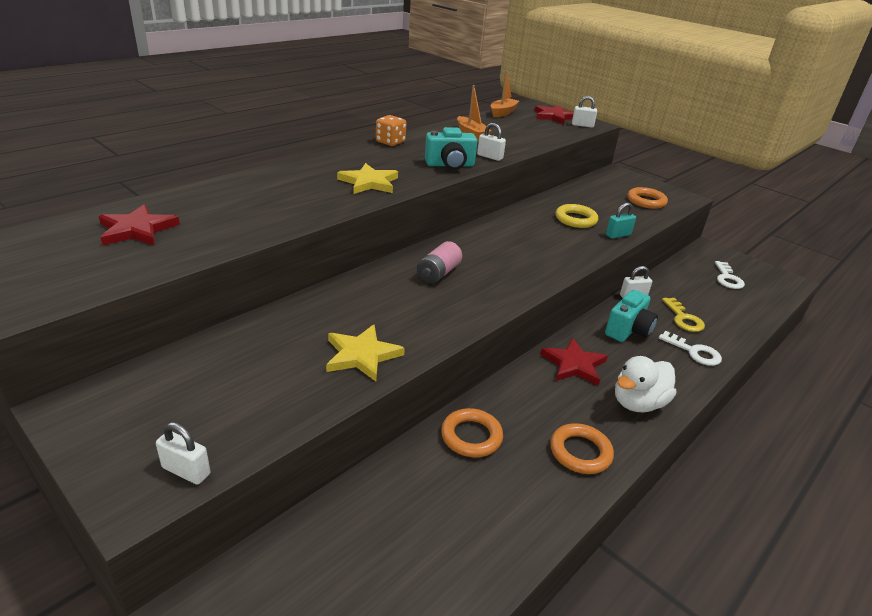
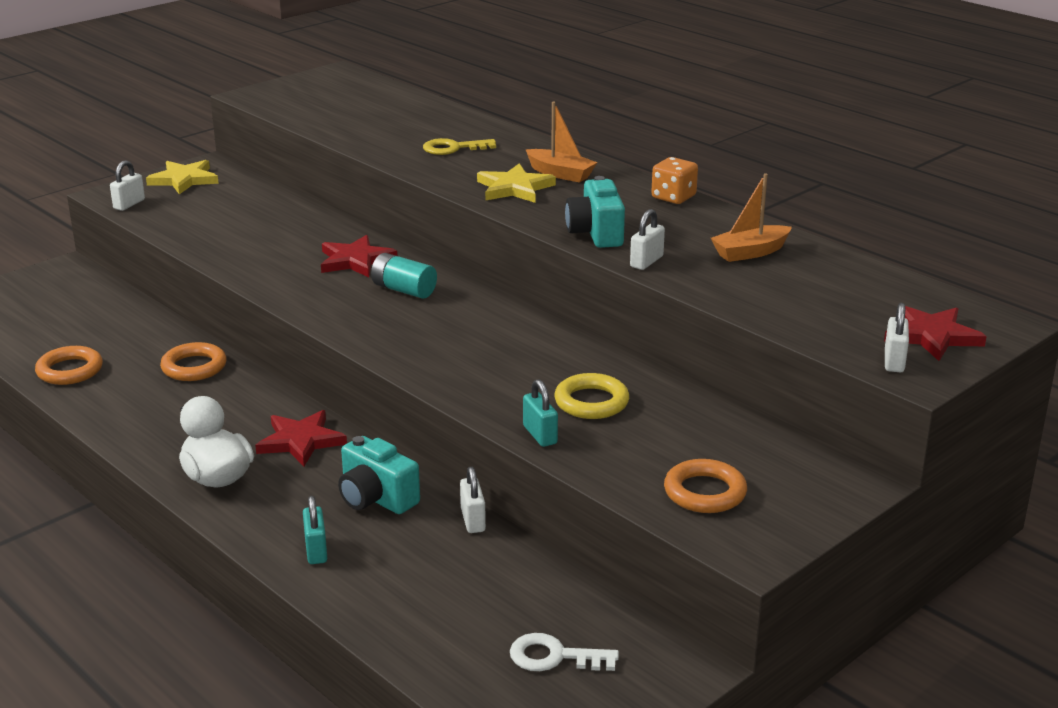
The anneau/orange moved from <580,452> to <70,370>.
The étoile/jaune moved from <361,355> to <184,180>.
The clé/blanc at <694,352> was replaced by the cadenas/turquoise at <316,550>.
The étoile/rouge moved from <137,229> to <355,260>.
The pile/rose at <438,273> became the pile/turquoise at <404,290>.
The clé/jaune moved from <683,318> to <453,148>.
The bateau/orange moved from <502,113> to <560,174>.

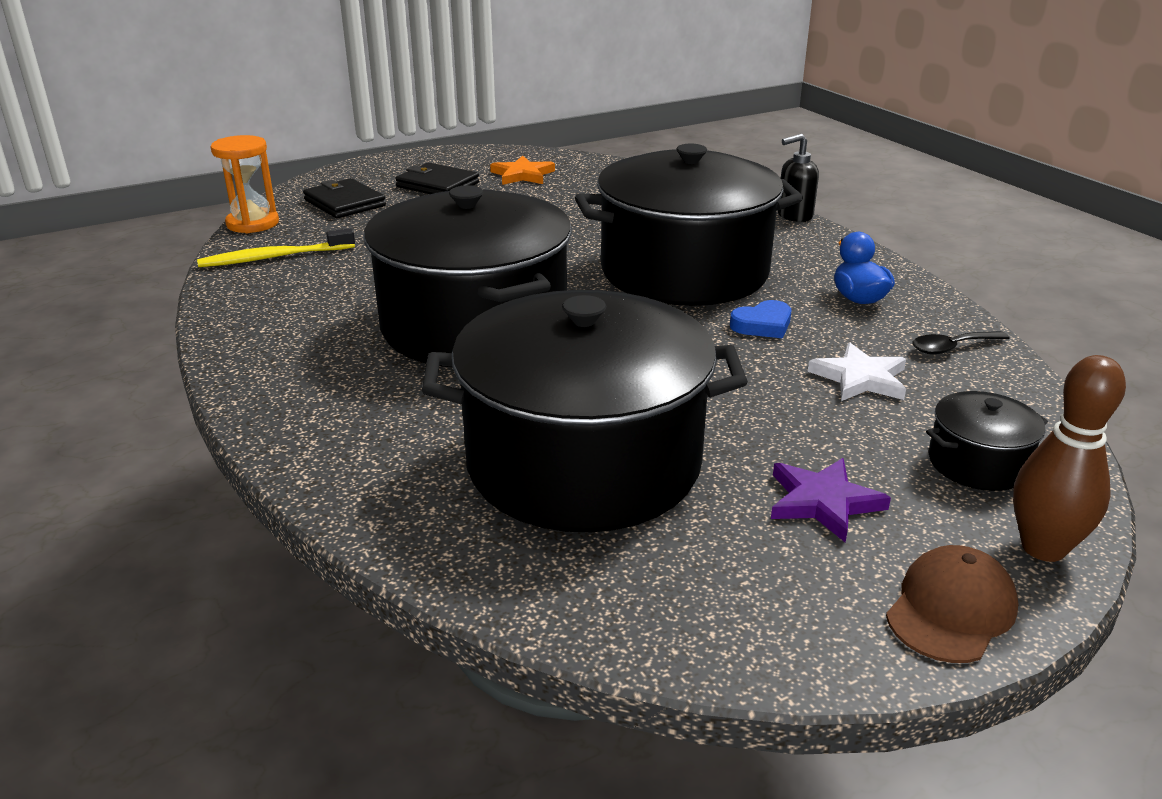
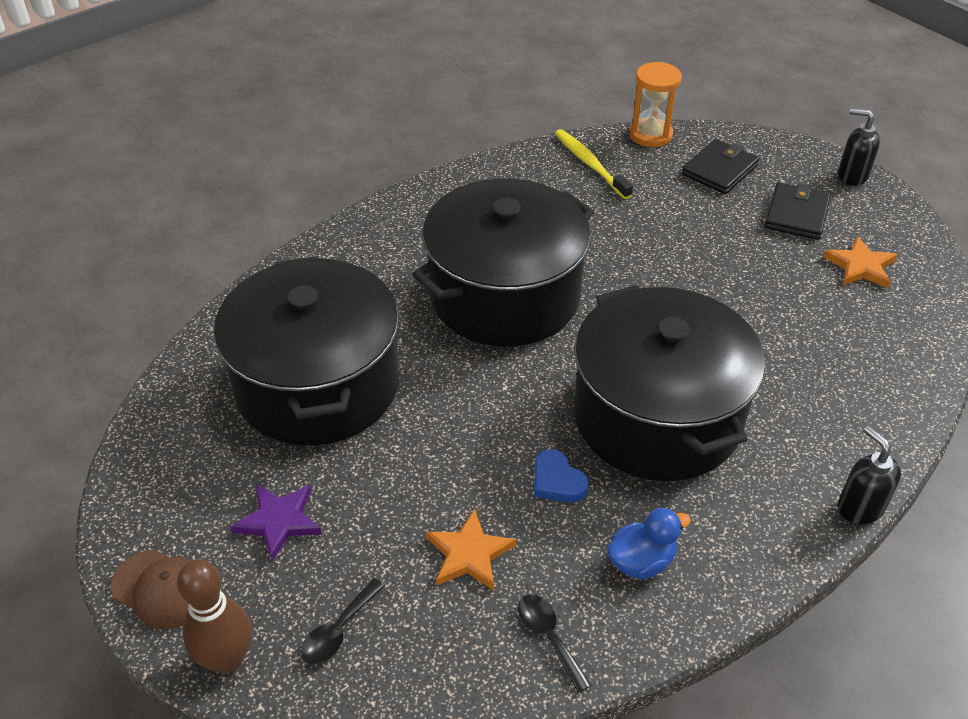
The marmite/noir at <977,463> was replaced by the cuillère/noir at <338,630>.
The étoile/blanc at <860,378> became the étoile/orange at <469,554>.
The distributeur de savon/noir at <852,175> appeared.

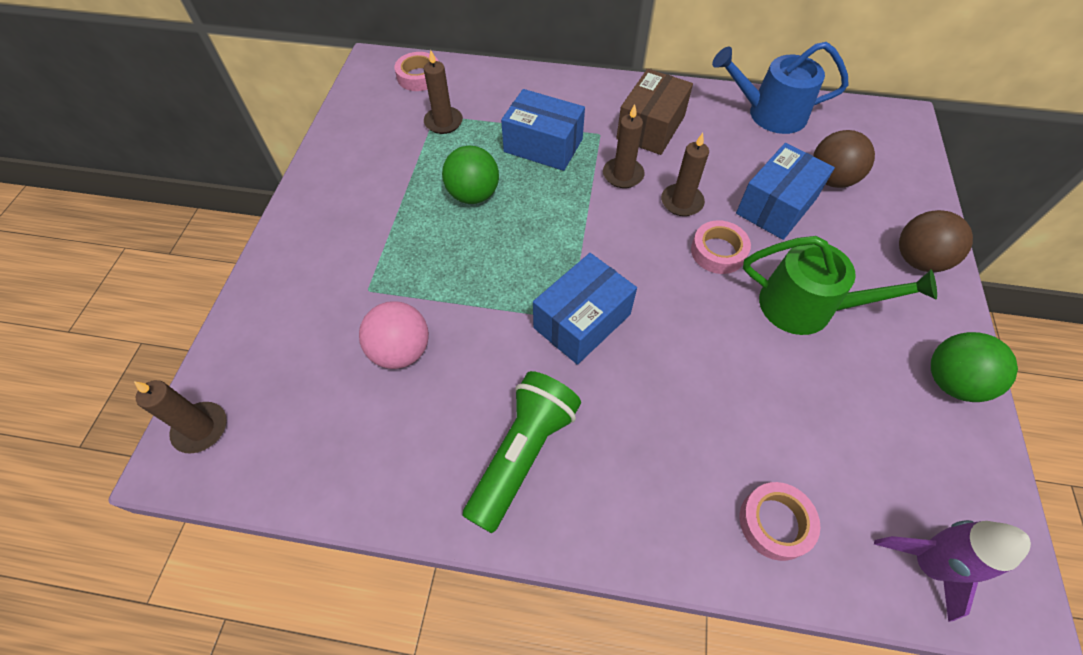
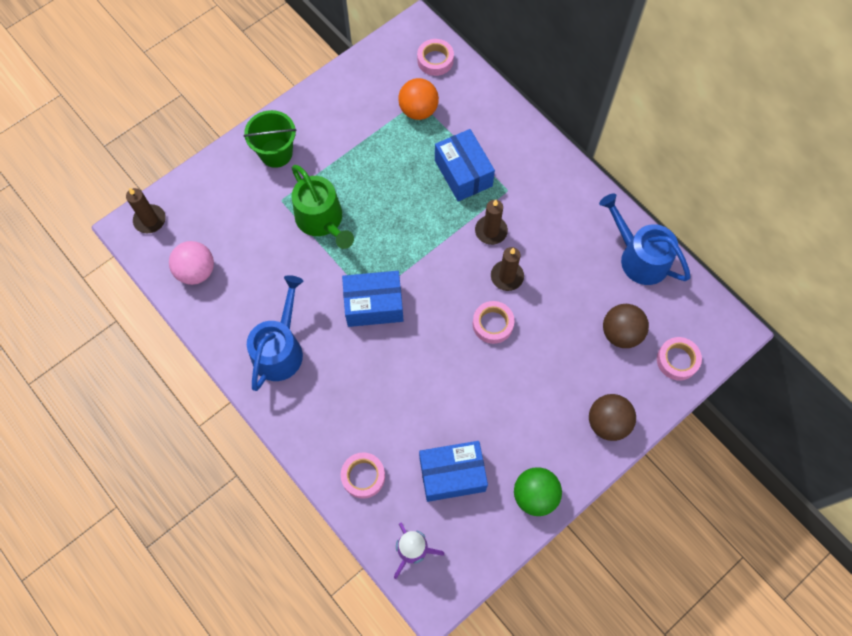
The balle/rose moved from <401,351> to <196,271>.
The seau/vert at <276,153> appeared.
The lampe de poche/vert at <523,454> was replaced by the arrosoir/bleu at <280,349>.
The arrosoir/vert moved from <806,307> to <322,220>.
The bougie/marron at <443,122> was replaced by the balle/orange at <418,110>.
The boîte/bleu moved from <776,206> to <452,475>.
The ruban adhésif/rose at <677,360> appeared.
The balle/vert at <473,195> disappeared.
The boîte/marron at <651,127> disappeared.

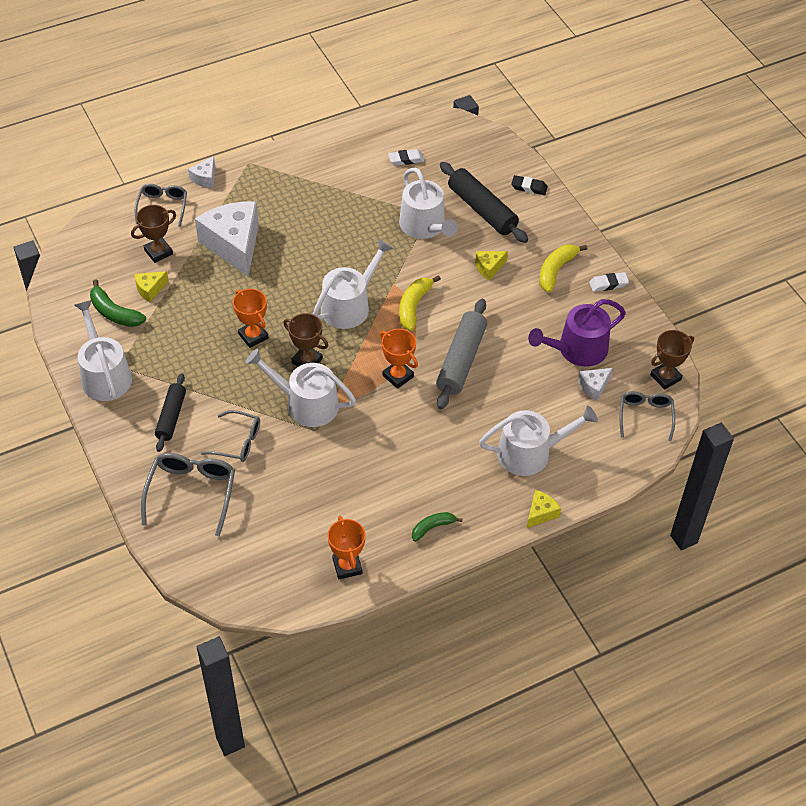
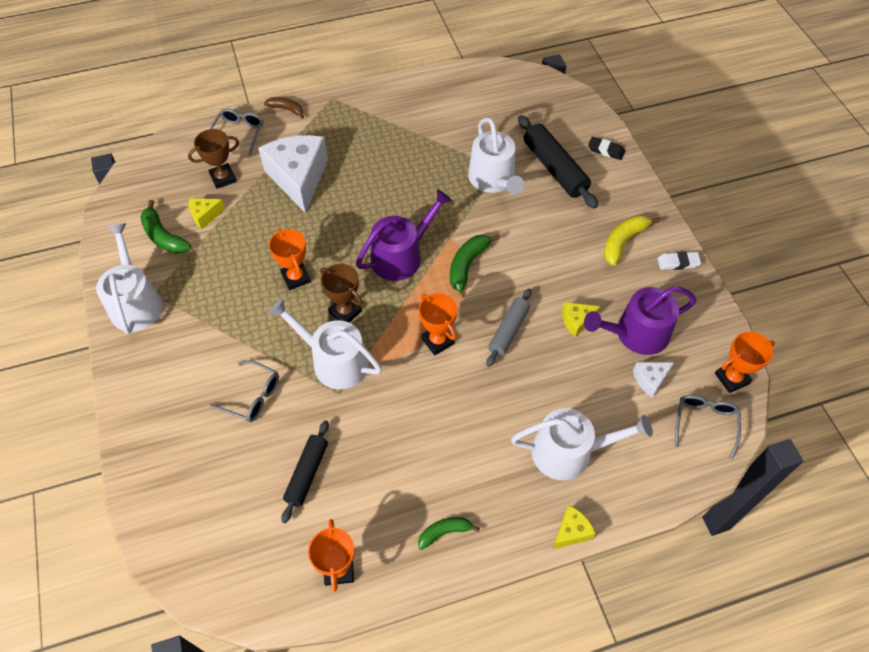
The fromage/blanc at <205,178> was replaced by the banane/marron at <286,109>.
The rouleau à pâtisserie/noir moved from <171,417> to <307,473>.
The arrosoir/blanc at <349,306> became the arrosoir/violet at <401,256>.
The banane/jaune at <413,306> became the banane/vert at <467,264>.
The rouleau à pâtisserie/gris at <461,360> changed to 0.64 times the size.
The fromage/jaune moved from <489,268> to <576,321>.
The trophée/marron at <665,377> became the trophée/orange at <732,378>.
The lunettes/gris at <191,494> disappeared.
The gomme/blanc at <406,159> disappeared.

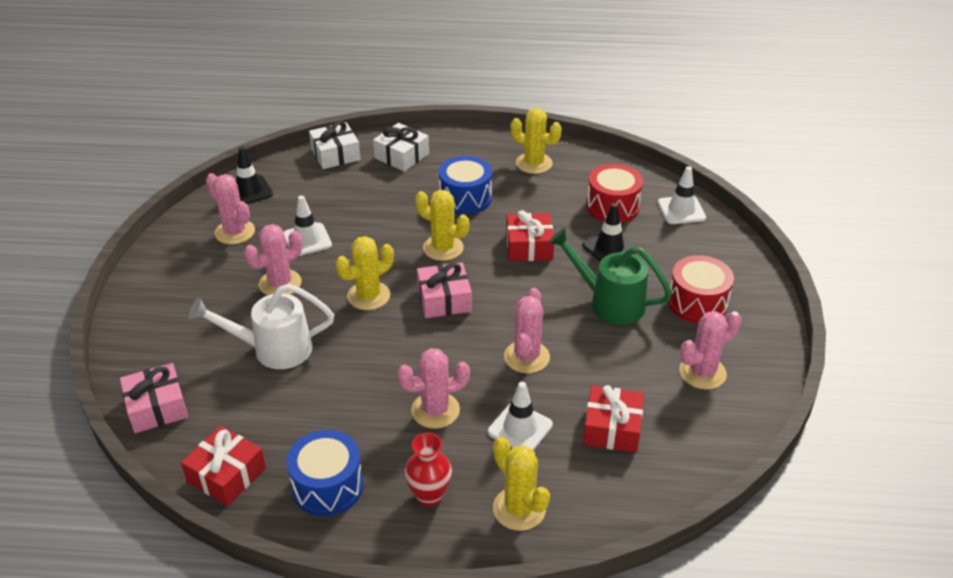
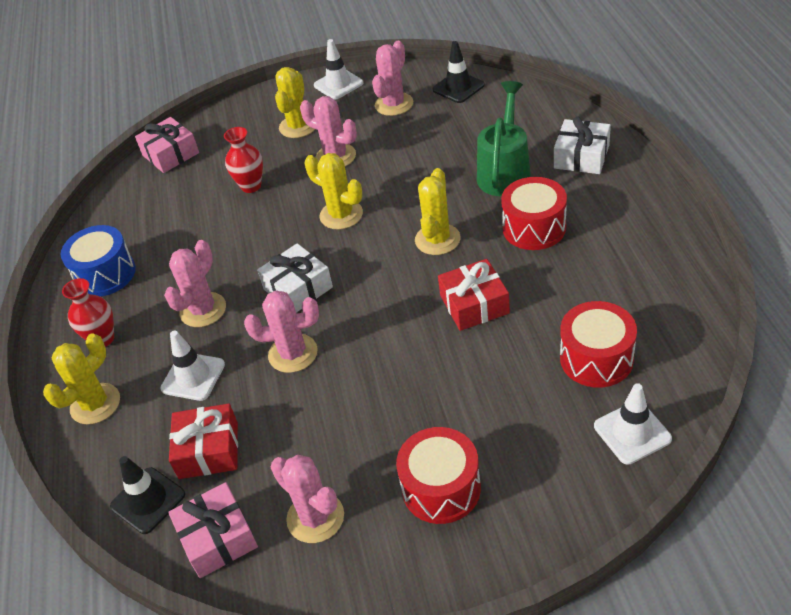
The cône de chantier/noir moved from <609,248> to <148,500>.
The cactus/rose at <435,410> turned 60 degrees clockwise.
The cadeau/rose moved from <444,299> to <217,538>.
The arrosoir/blanc at <274,349> was replaced by the vase/rouge at <251,186>.
The cadeau/blanc moved from <335,154> to <298,288>.
The cactus/jaune moved from <534,163> to <298,126>.
The cône de chantier/blanc moved from <307,240> to <338,84>.
The arrosoir/vert moved from <610,302> to <505,172>.
The tambour/bleu at <465,198> became the tambour/rouge at <534,228>.
The cadeau/rouge at <226,475> disappeared.

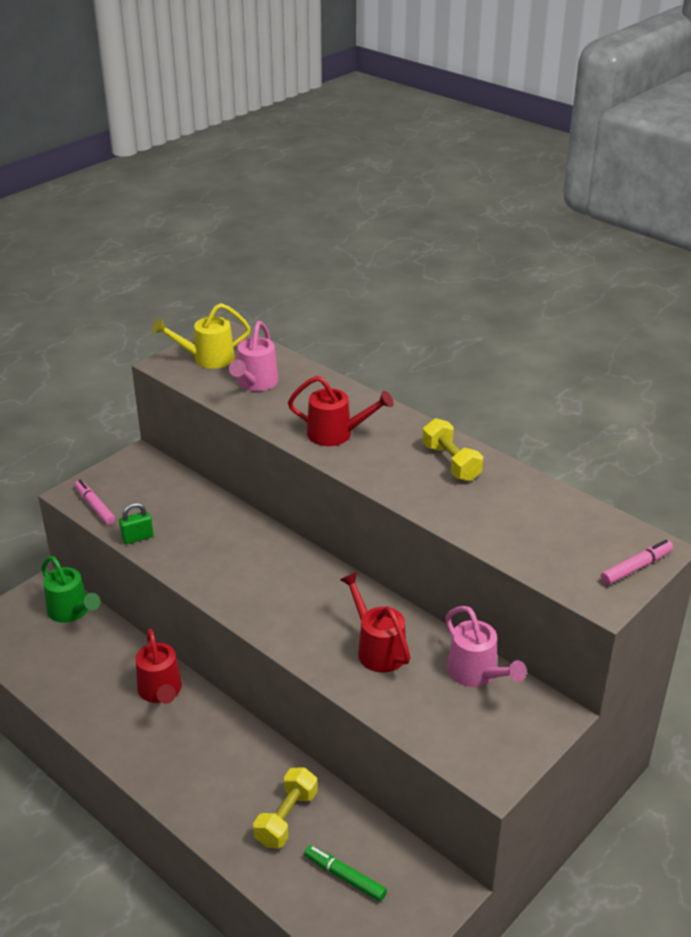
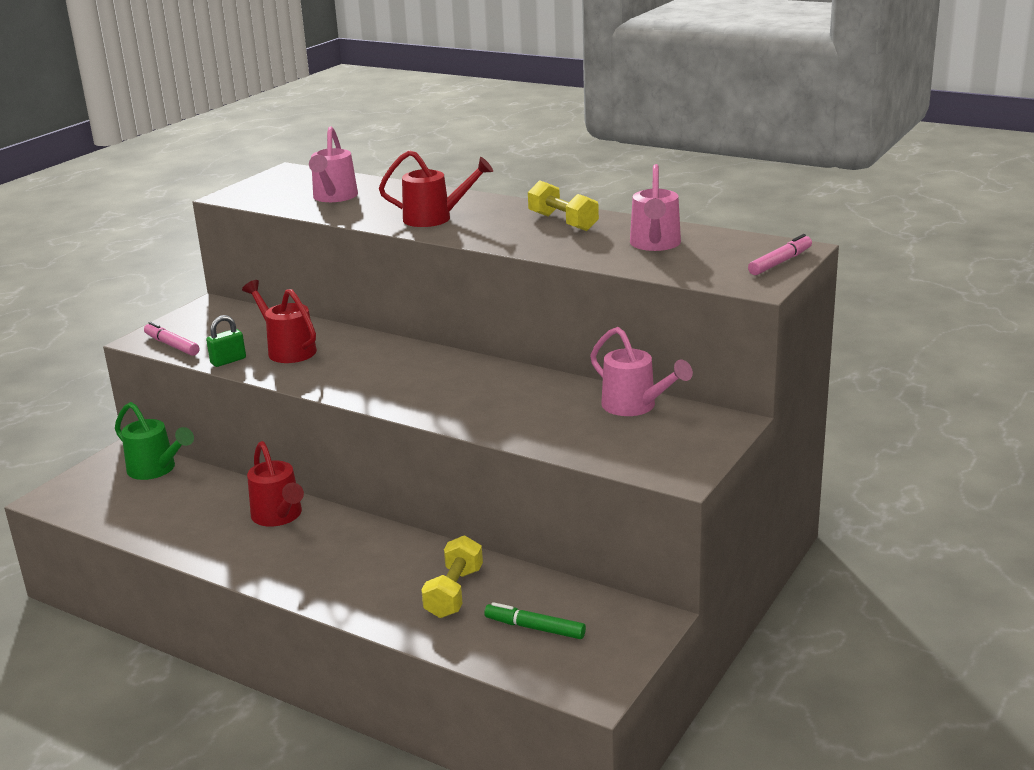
The arrosoir/rouge moved from <377,649> to <287,350>.
The arrosoir/rose at <655,244> appeared.
The arrosoir/jaune at <207,358> disappeared.

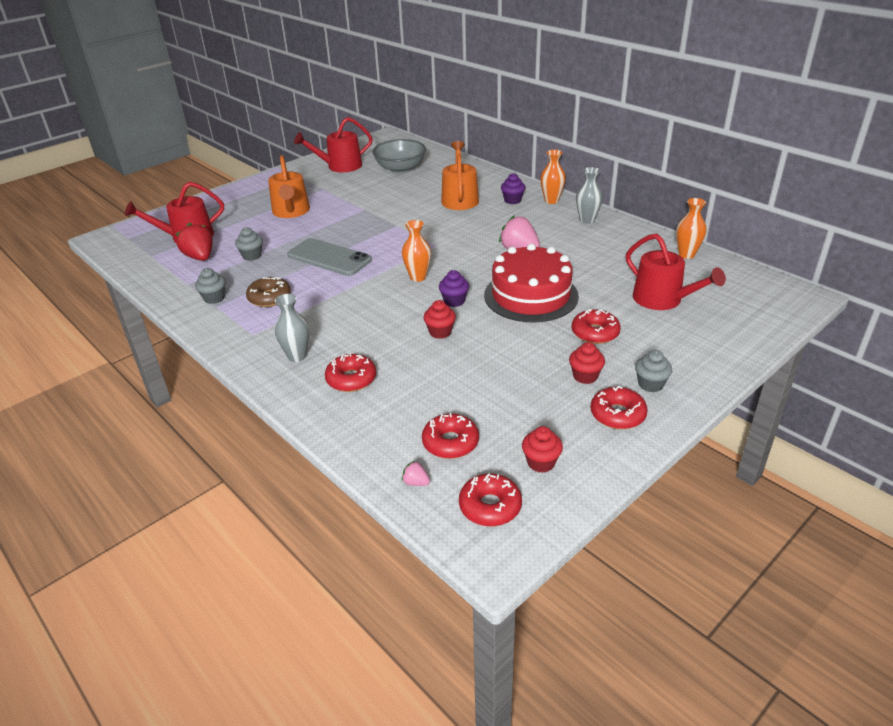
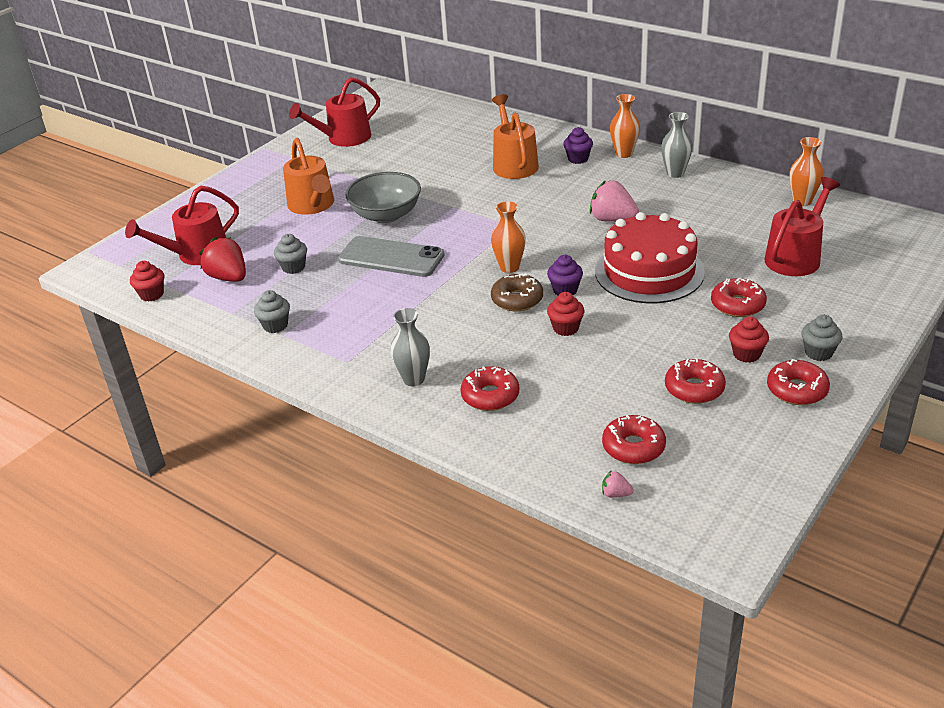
The muffin/rouge moved from <541,462> to <152,294>.
The bol/gris moved from <400,169> to <386,215>.
The beignet/marron moved from <269,298> to <517,299>.
The beignet/rouge moved from <490,506> to <694,388>.
The arrosoir/rouge at <662,299> turned 90 degrees counterclockwise.

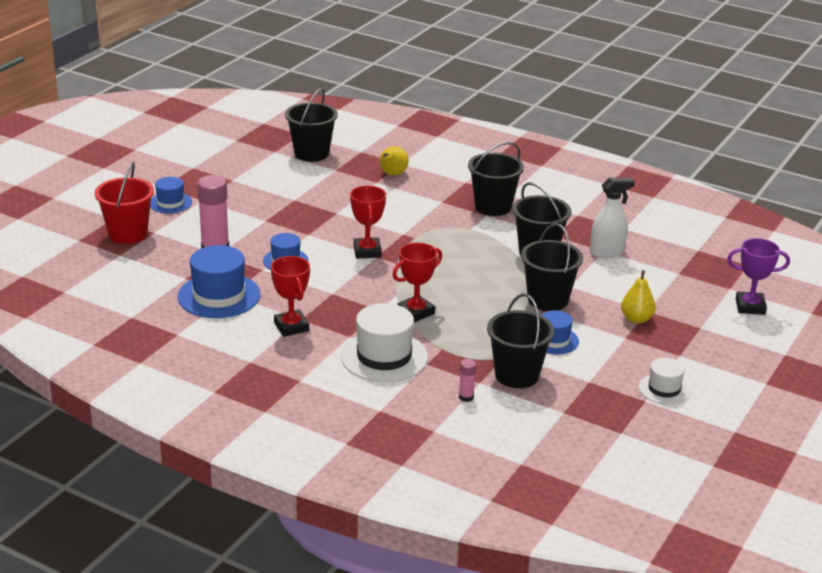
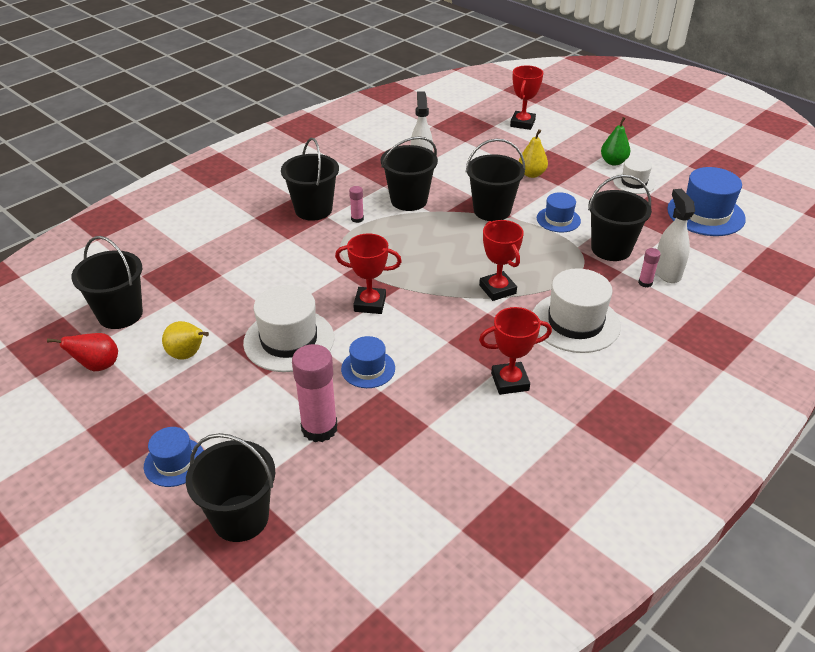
The poire/rouge at <97,366> appeared.
The poire/jaune moved from <392,174> to <188,355>.
The seau/rouge at <128,234> became the seau/noir at <240,518>.
The chapeau/blanc at <289,340> appeared.
The bâton de colle/rose at <357,219> appeared.
The trophée/violet at <750,307> became the trophée/rouge at <522,123>.
The poire/vert at <613,162> appeared.
The vaporisateur/blanc at <667,272> appeared.
The chapeau/bleu moved from <219,296> to <705,214>.

